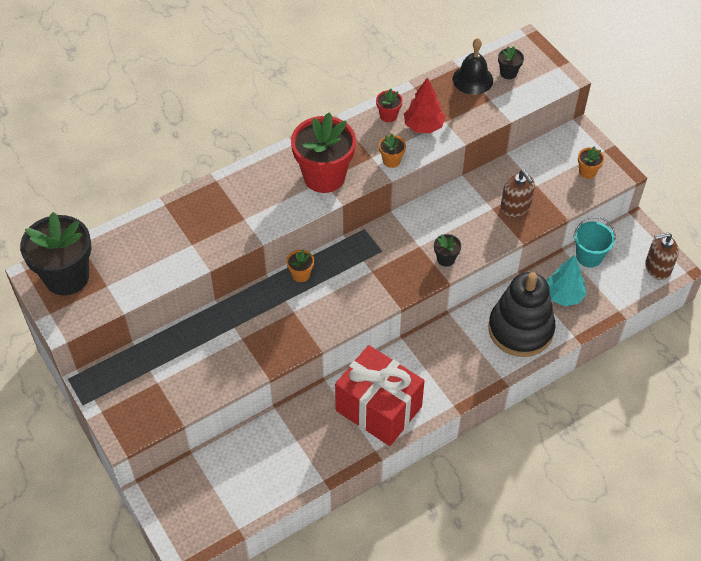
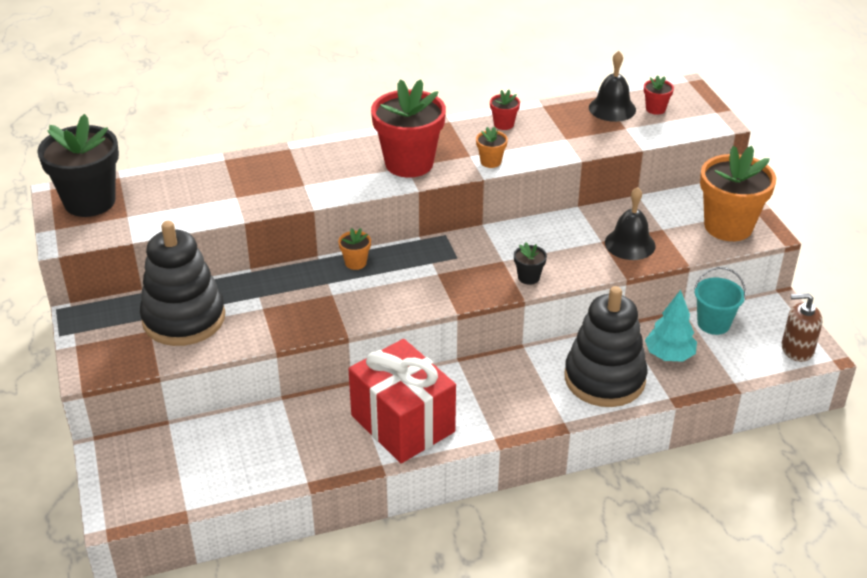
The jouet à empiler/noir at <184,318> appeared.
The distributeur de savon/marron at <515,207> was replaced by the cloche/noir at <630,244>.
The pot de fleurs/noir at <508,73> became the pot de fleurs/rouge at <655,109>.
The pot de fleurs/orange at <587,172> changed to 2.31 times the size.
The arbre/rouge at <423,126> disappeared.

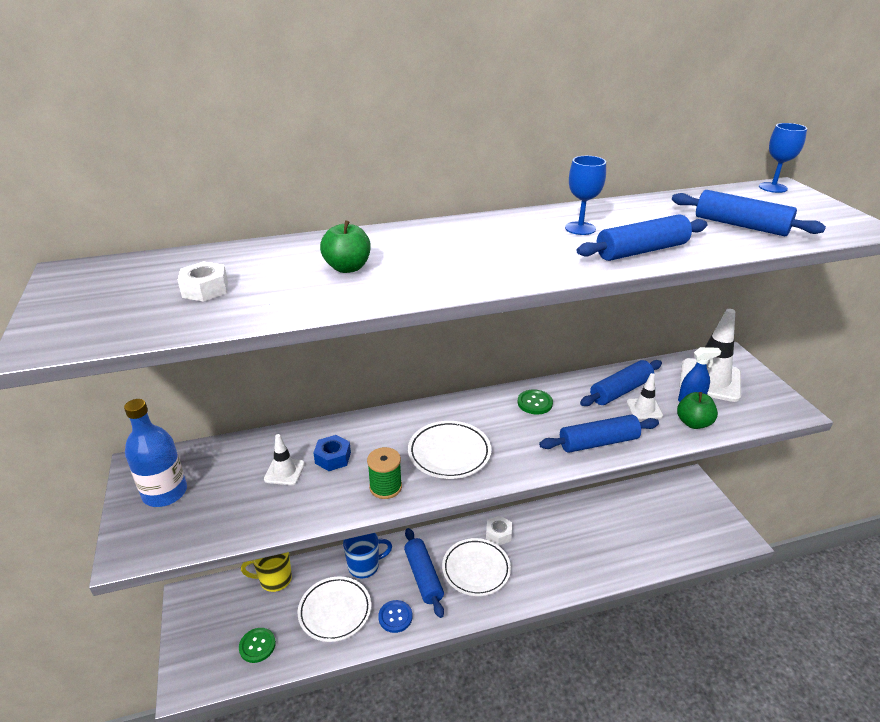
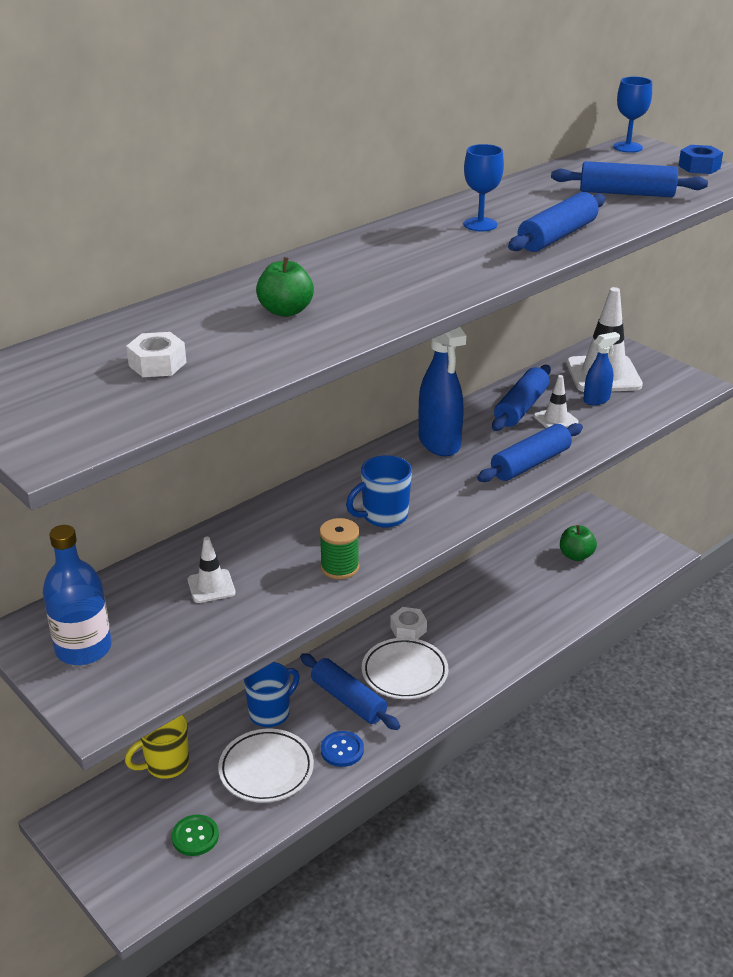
The assiette/blanc at <449,453> was replaced by the tasse/bleu at <383,516>.
The bouton/vert at <535,403> was replaced by the vaporisateur/bleu at <439,443>.
The pomme/vert moved from <693,423> to <576,555>.
The écrou/bleu moved from <333,458> to <699,167>.

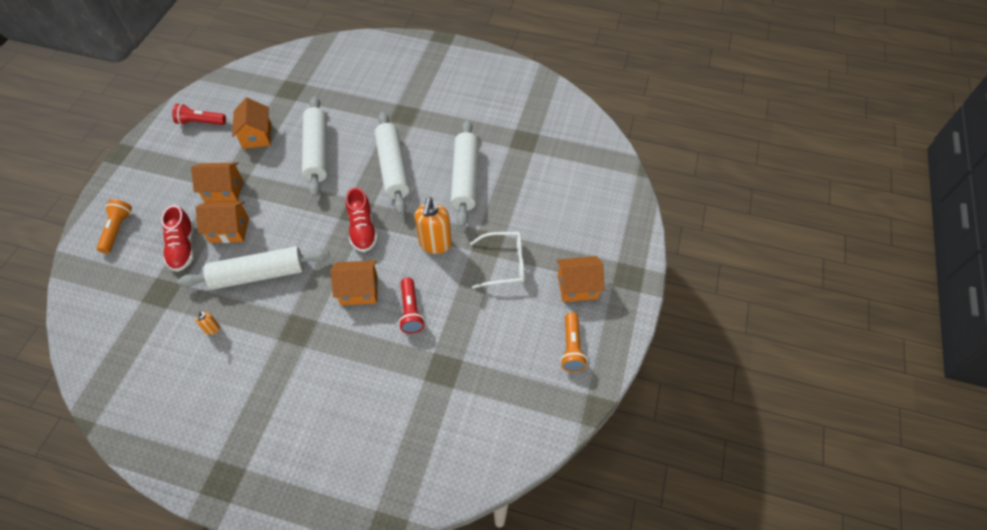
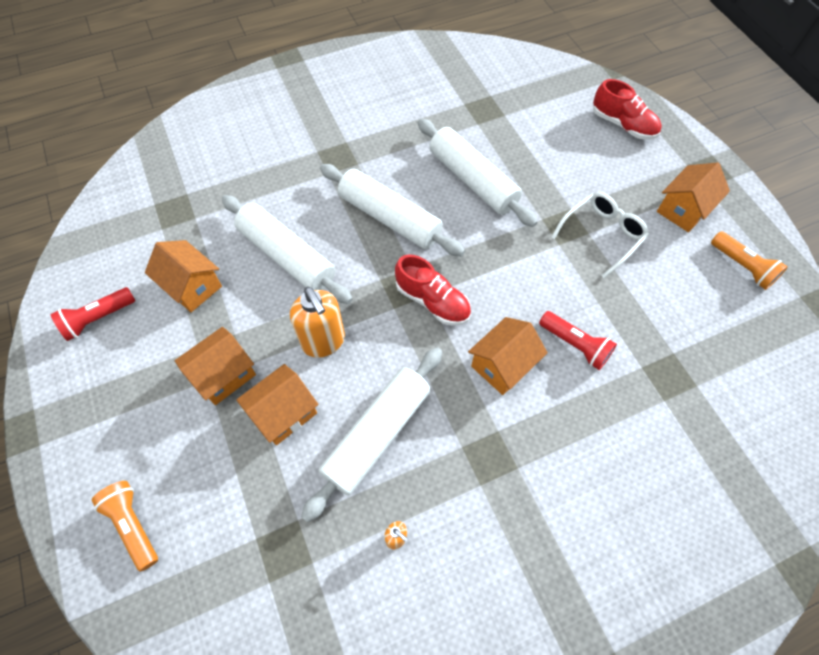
The distributeur de savon/orange moved from <435,244> to <324,341>.
The chaussure/rouge moved from <183,247> to <623,125>.

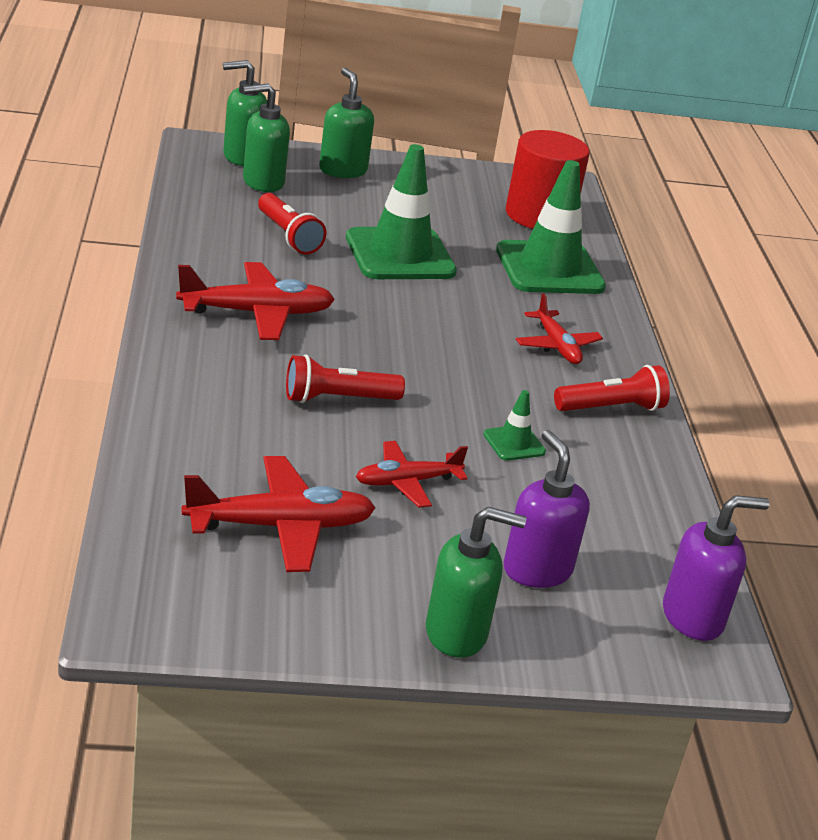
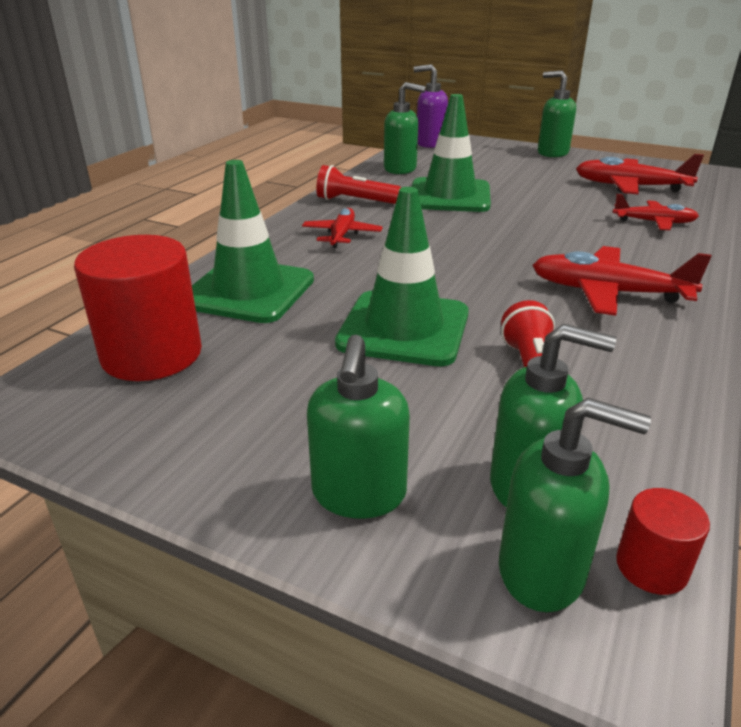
The distributeur de savon/vert at <400,169> appeared.
The cône de chantier/vert at <514,443> changed to 2.27 times the size.
The avion/rouge moved from <406,482> to <654,222>.
The cylindre/rouge at <651,567> appeared.
The lampe de poche/rouge at <338,399> disappeared.
The distributeur de savon/violet at <537,570> disappeared.

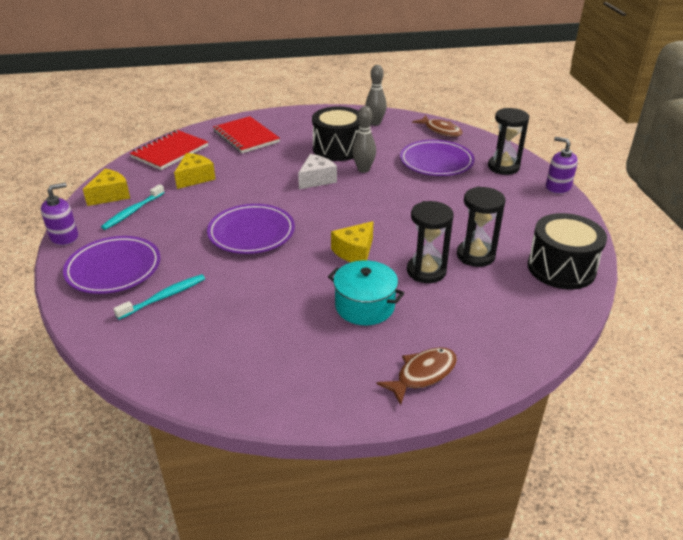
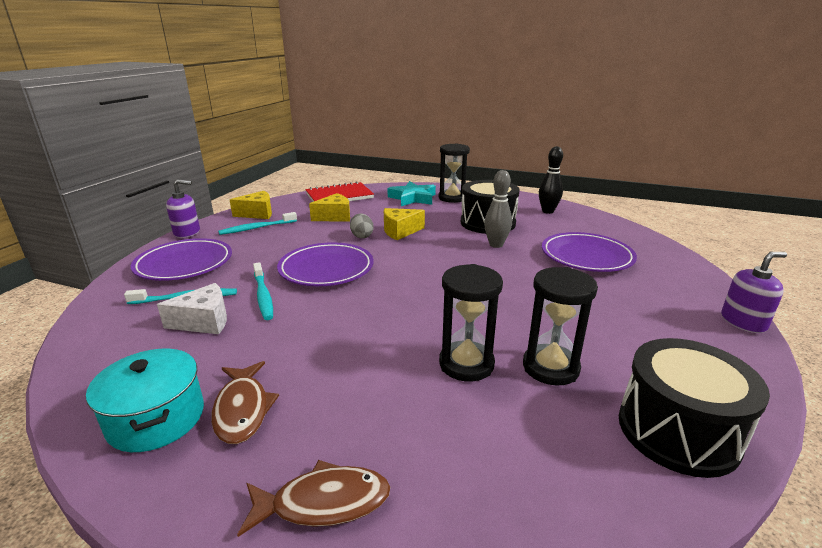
The marmite/turquoise moved from <364,306> to <156,418>.
The fromage/blanc moved from <316,179> to <204,321>.
The poisson/marron moved from <440,130> to <242,409>.
The brosse à dents/turquoise at <263,296> appeared.
The œuf/gris at <362,236> appeared.
The fromage/jaune moved from <355,252> to <400,231>.
The carnet/rouge at <246,137> was replaced by the étoile/turquoise at <413,198>.
The sablier/noir moved from <503,167> to <452,198>.
The quille/gris at <375,123> became the quille/noir at <547,211>.
The distributeur de savon/violet at <558,187> turned 90 degrees clockwise.

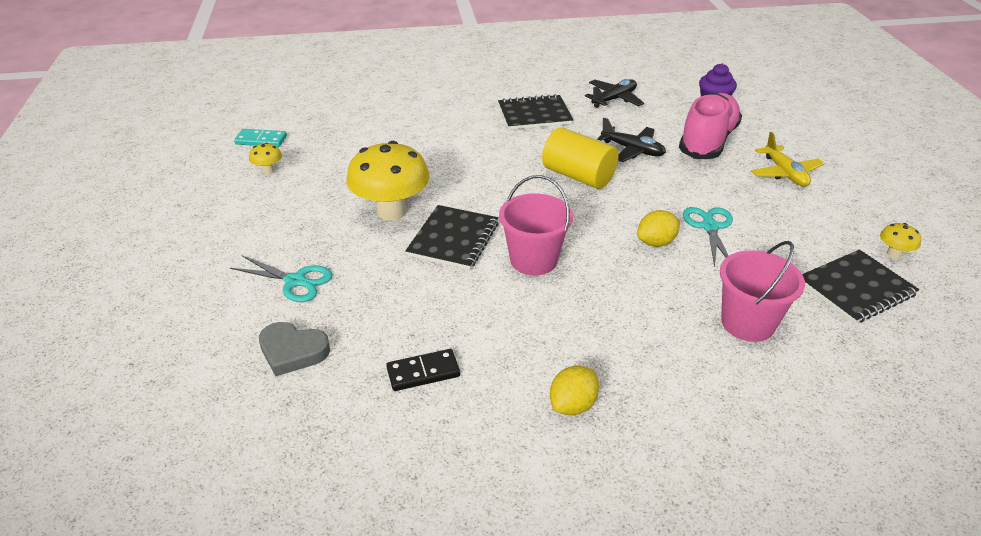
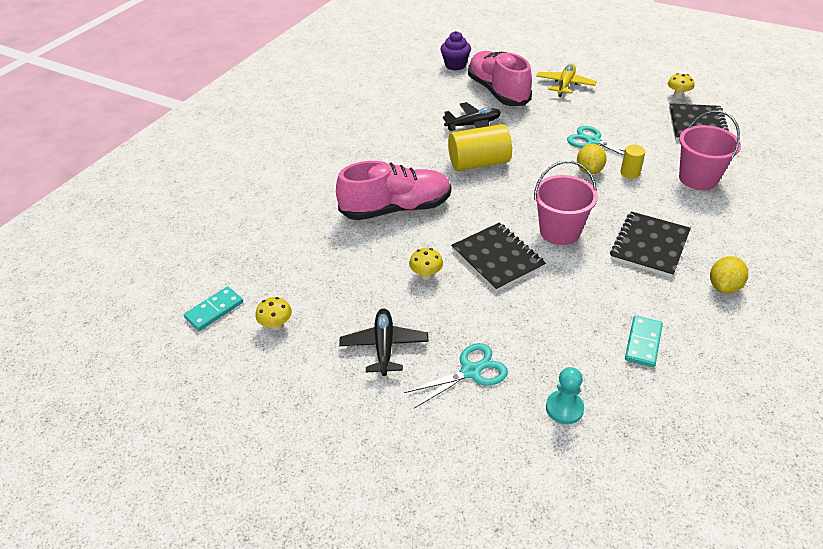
The chaussure/rose at <396,209> appeared.
The avion/noir moved from <614,99> to <384,346>.
The champignon/jaune at <391,211> changed to 0.43 times the size.
The avion/jaune at <784,173> turned 90 degrees counterclockwise.
The cœur/gris at <292,351> was replaced by the pion/turquoise at <564,408>.
The carnet/noir moved from <534,115> to <649,246>.
The cylindre/jaune at <630,173> appeared.
The domino/noir at <423,372> became the domino/turquoise at <643,343>.
The citron/jaune at <573,405> turned 45 degrees clockwise.

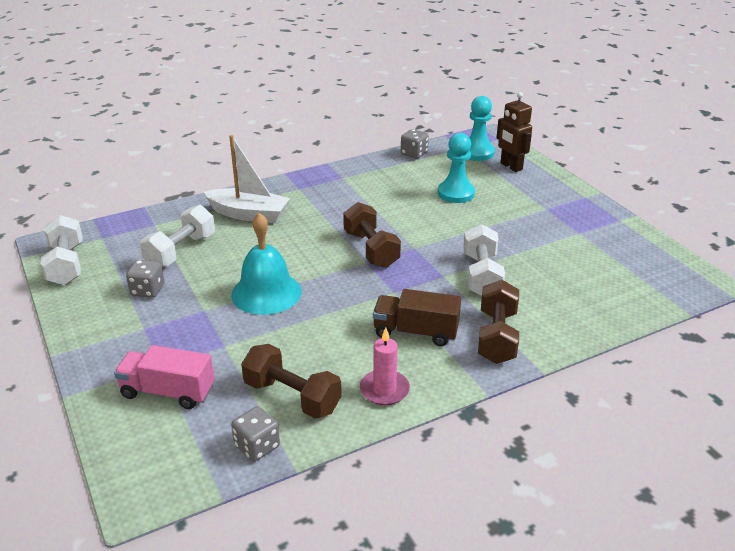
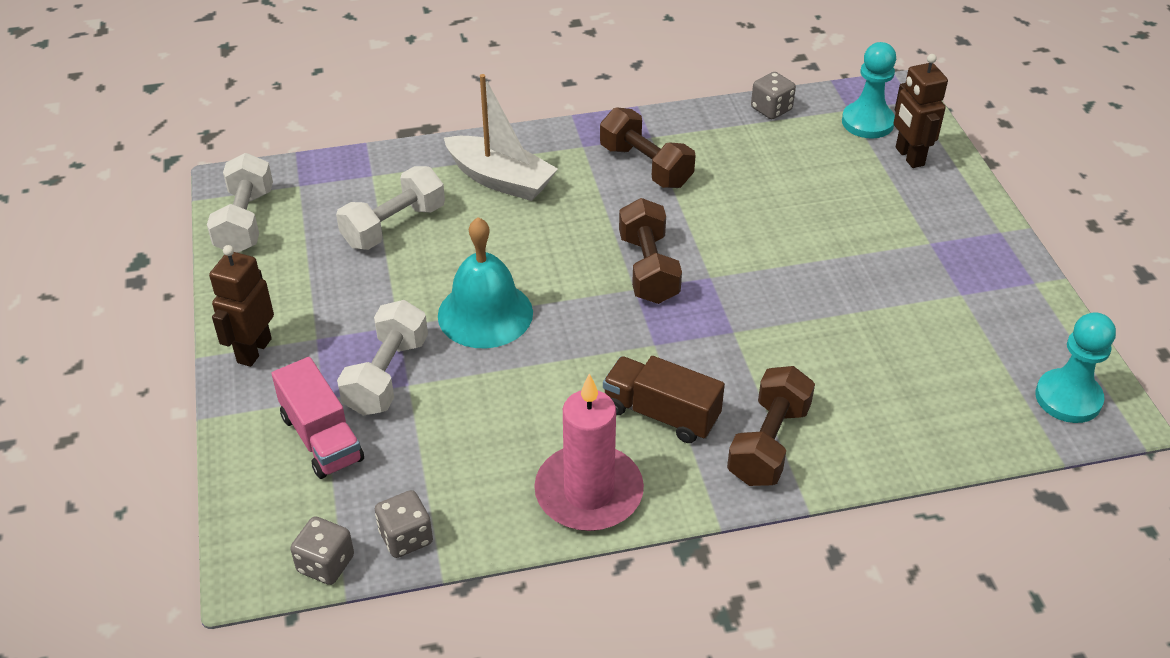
The robot/marron at <253,350> appeared.
The camion/rose at <168,392> turned 150 degrees counterclockwise.
The dé/gris moved from <148,290> to <326,564>.
The haltère/blanc moved from <481,275> to <386,375>.
The bougie/rose at <384,390> changed to 1.64 times the size.
The haltère/marron moved from <292,396> to <646,166>.
The pion/turquoise moved from <456,193> to <1068,398>.

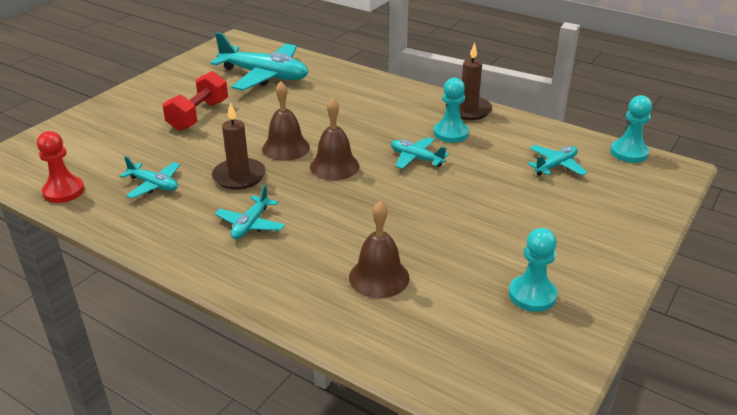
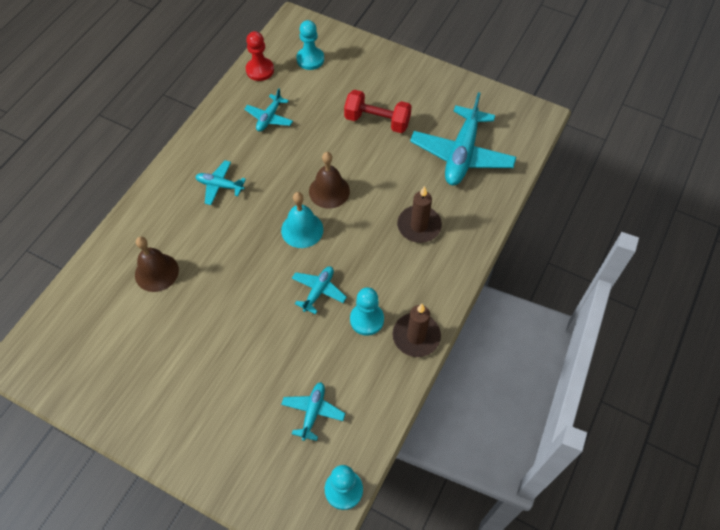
The cloche/marron at <334,166> became the cloche/turquoise at <302,229>.
The avion/turquoise at <555,166> turned 120 degrees counterclockwise.
The pion/turquoise moved from <532,295> to <310,59>.
The bougie/marron moved from <239,176> to <419,226>.

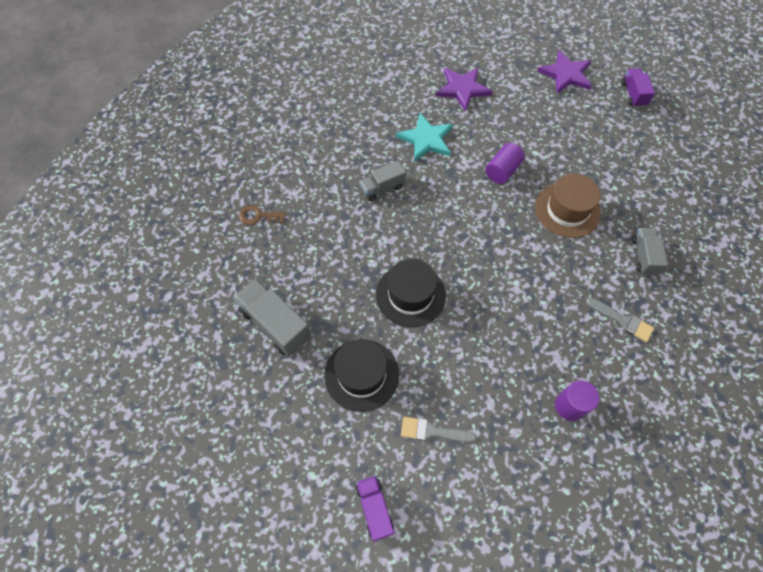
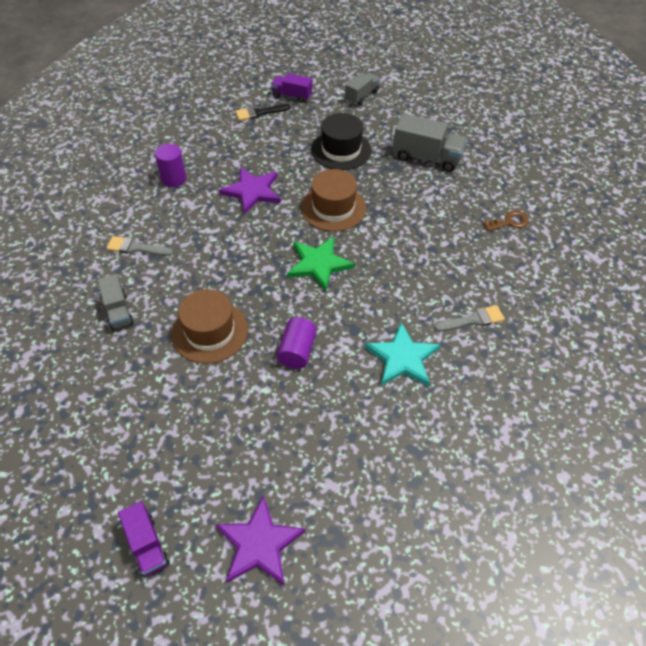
The étoile/violet moved from <462,89> to <252,191>.
The pinceau/noir at <259,113> appeared.
The camion/violet at <374,509> turned 150 degrees clockwise.
The étoile/vert at <319,264> appeared.
The chapeau/noir at <410,295> became the chapeau/marron at <333,208>.
The camion/gris moved from <382,188> to <361,96>.
The pinceau/gris moved from <432,431> to <473,320>.

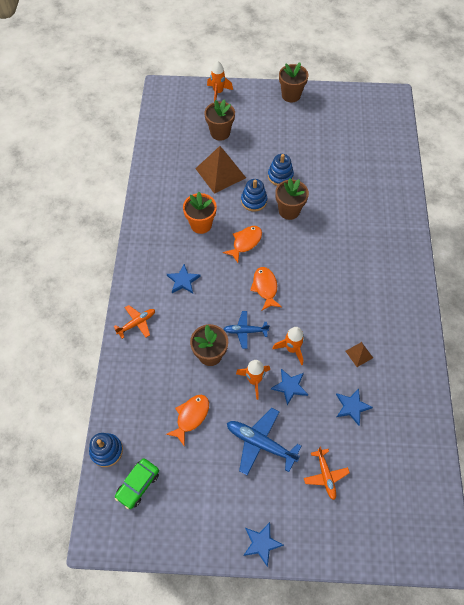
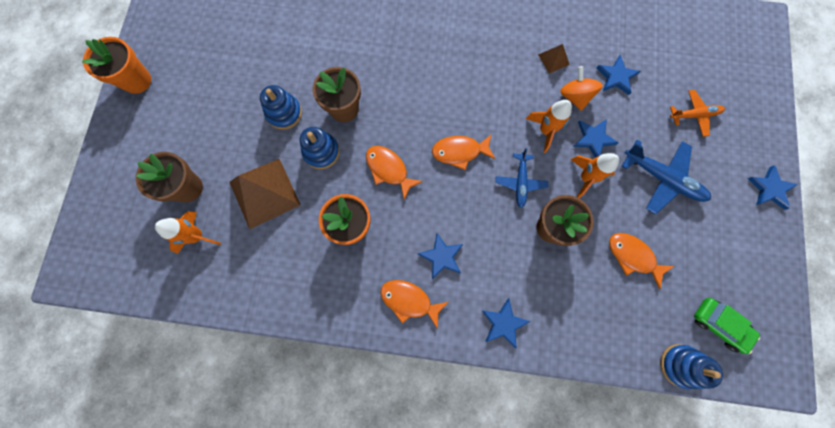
The pot de fleurs/marron at <291,95> became the pot de fleurs/orange at <137,81>.
The fusée/orange moved from <218,92> to <197,236>.
The poisson/orange at <409,301> appeared.
The avion/orange at <137,323> was replaced by the étoile/bleu at <503,323>.
The toupie/orange at <574,96> appeared.
The avion/bleu at <260,443> turned 90 degrees counterclockwise.

